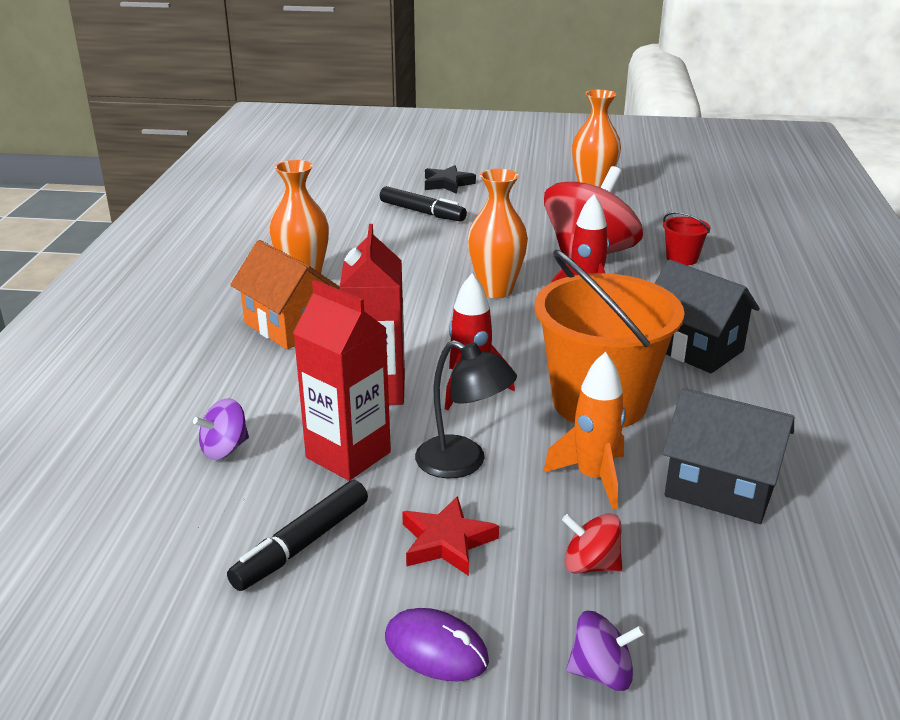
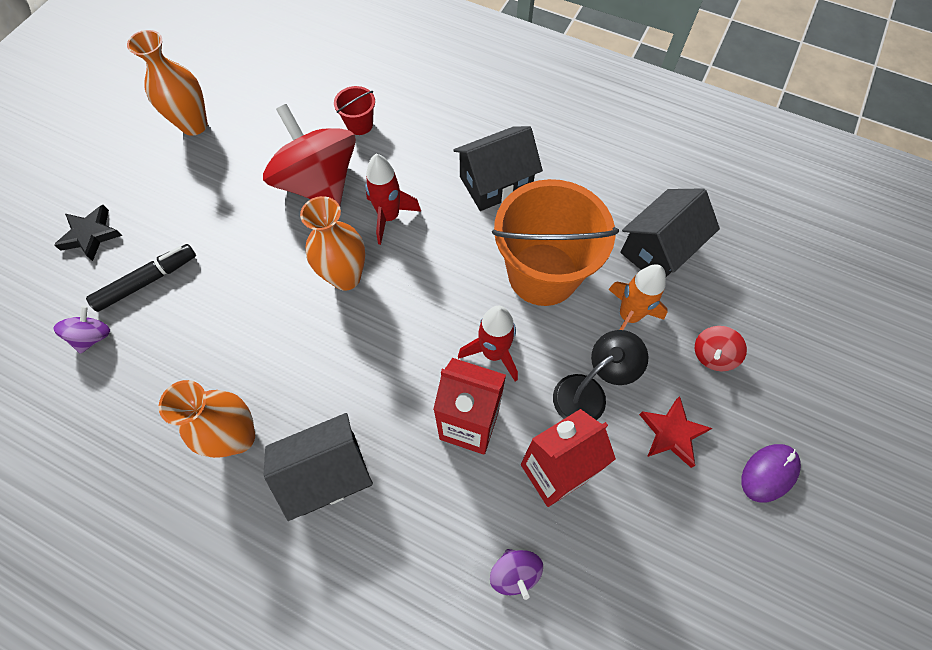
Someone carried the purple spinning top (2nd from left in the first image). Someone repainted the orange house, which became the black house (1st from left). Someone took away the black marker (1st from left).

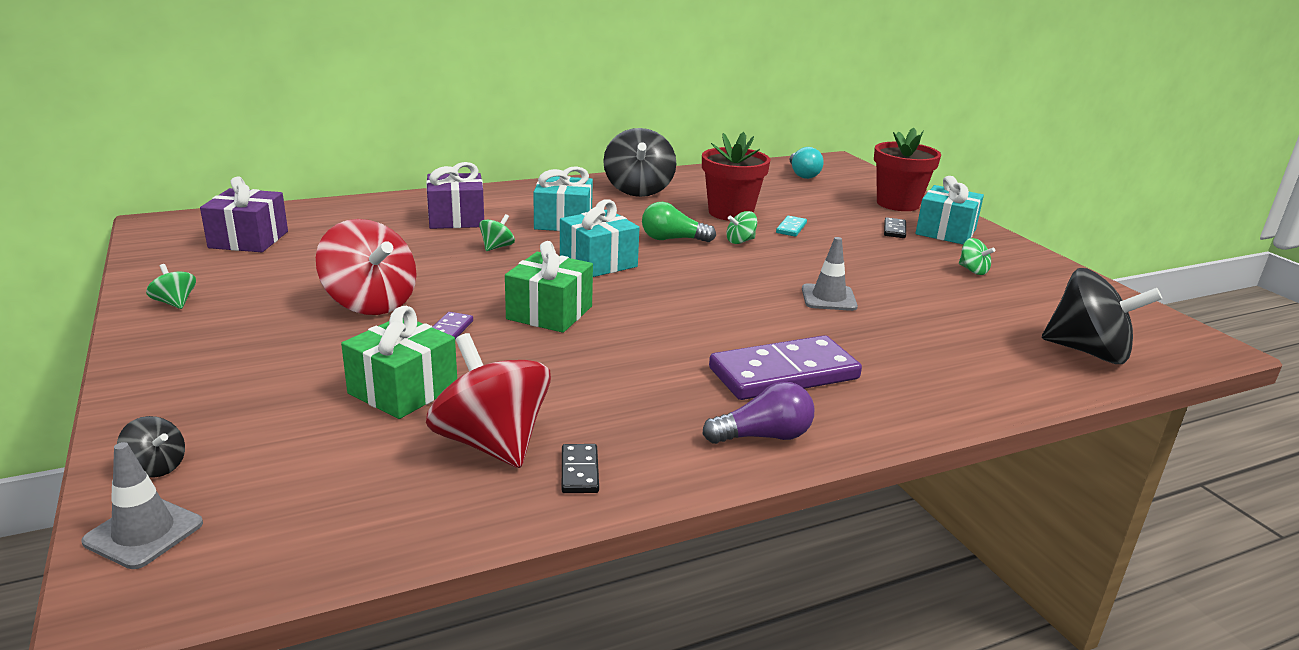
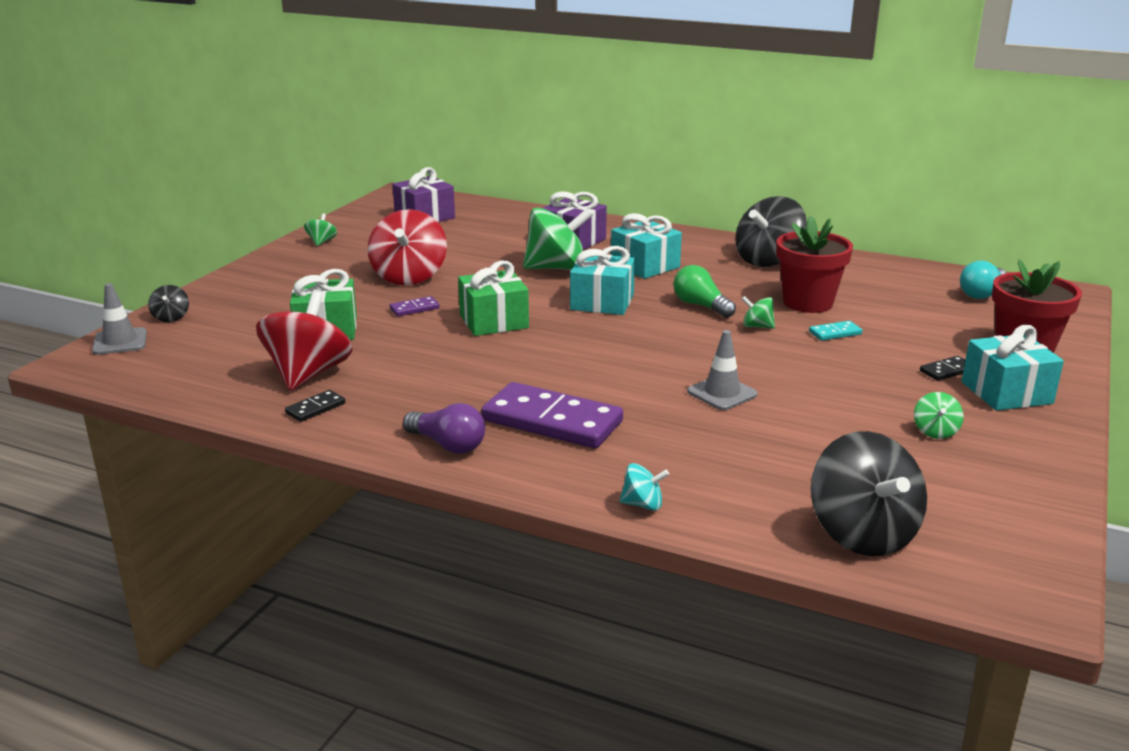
Someone scaled the green spinning top (2nd from left) by 2.21. Someone put down the turquoise spinning top.

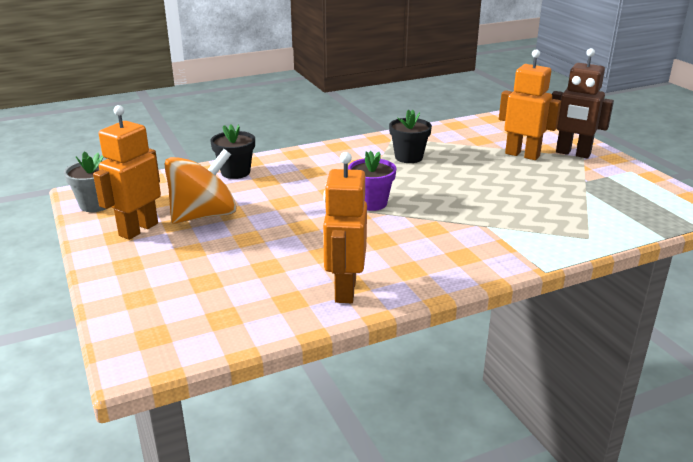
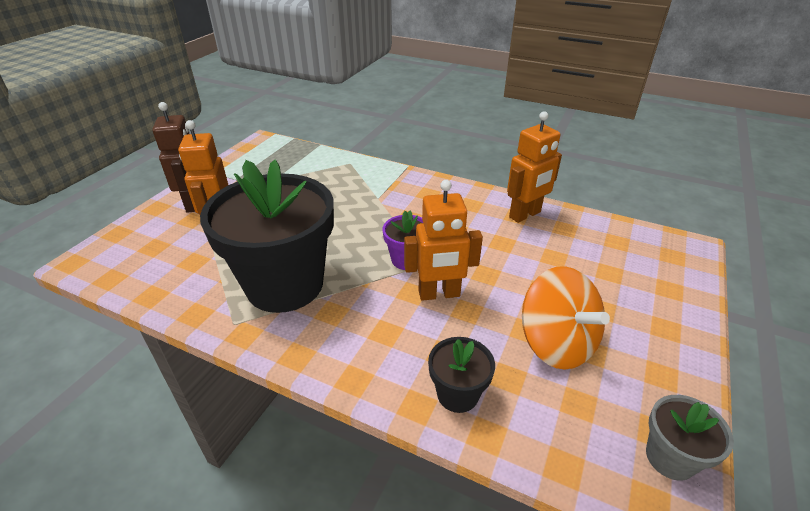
Someone scaled the black flower pot (2nd from left in the first image) by 2.29. Someone carried the orange robot (1st from left in the first image). Someone rotated the orange spinning top by 135 degrees counterclockwise.

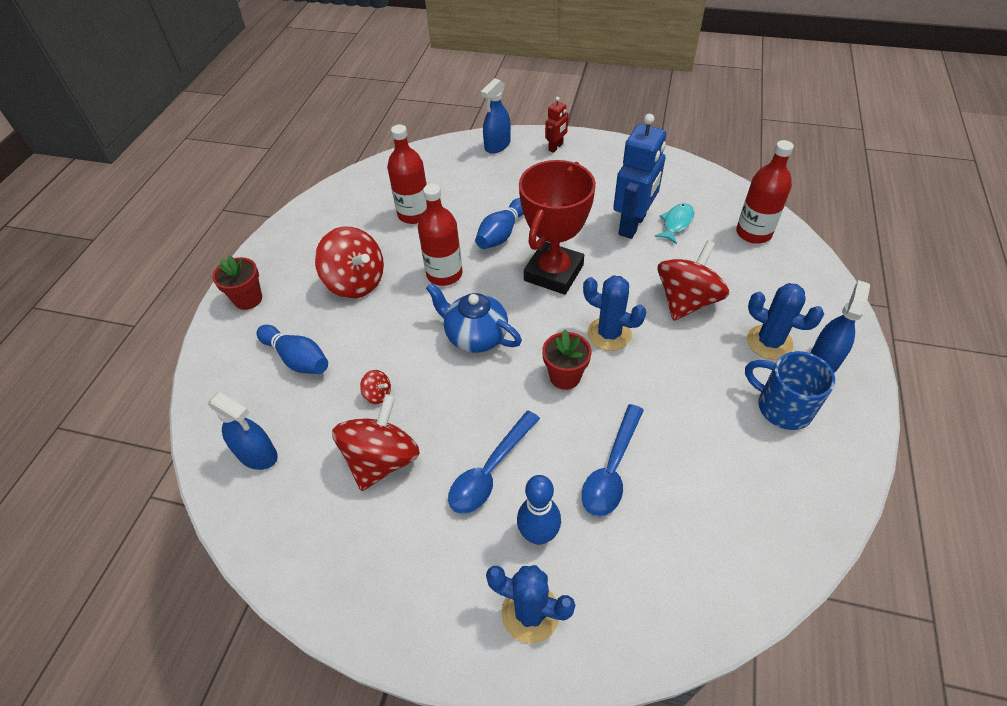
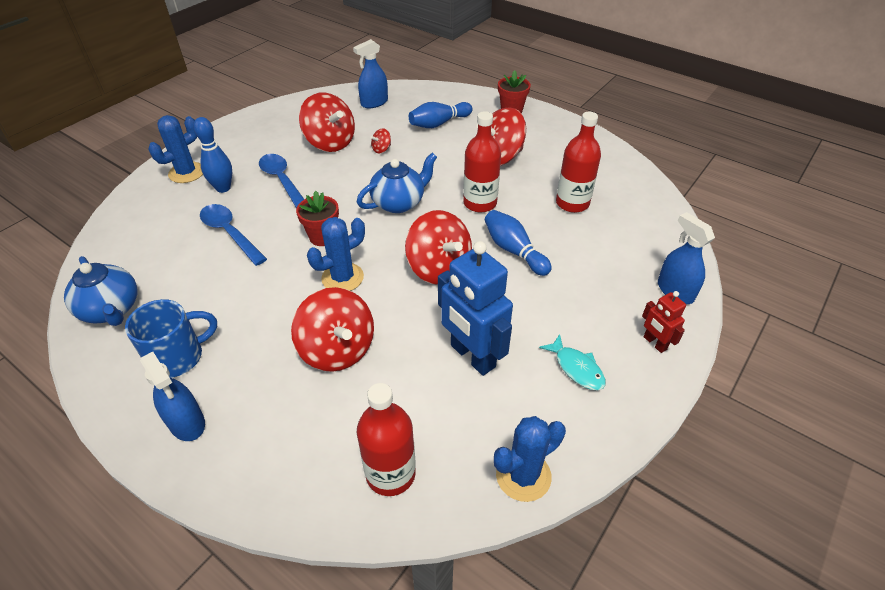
Someone put down the blue teapot (1st from left). Someone swapped the red trophy for the red spinning top (4th from left). Someone carried the blue cactus (3rd from left). Someone carried the turquoise fish.

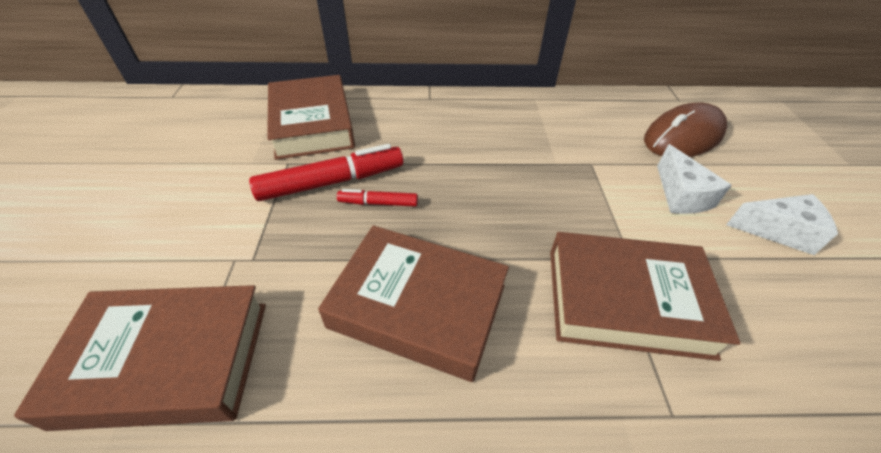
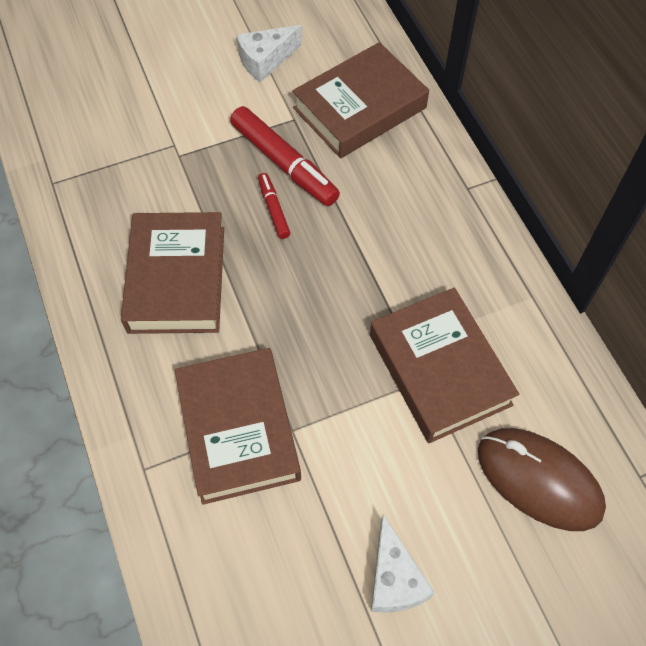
Someone carried the white cheese (1st from left). Someone carried the brown book (1st from left in the first image).

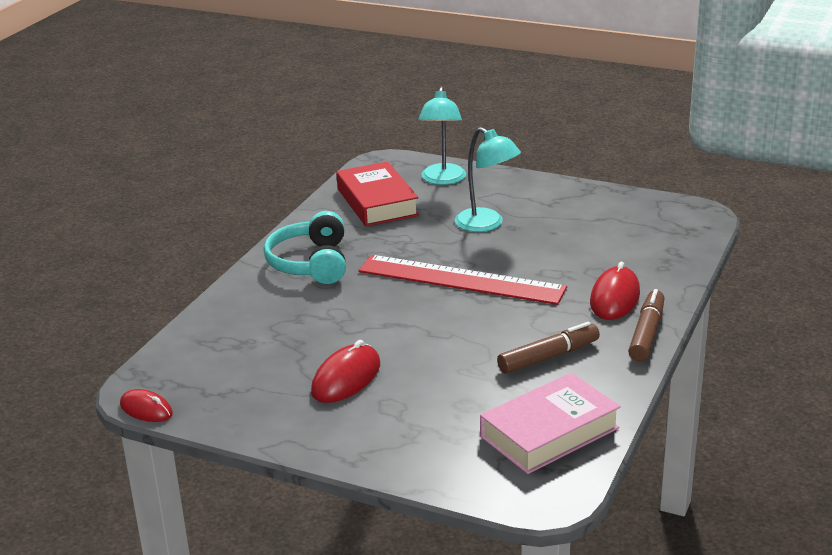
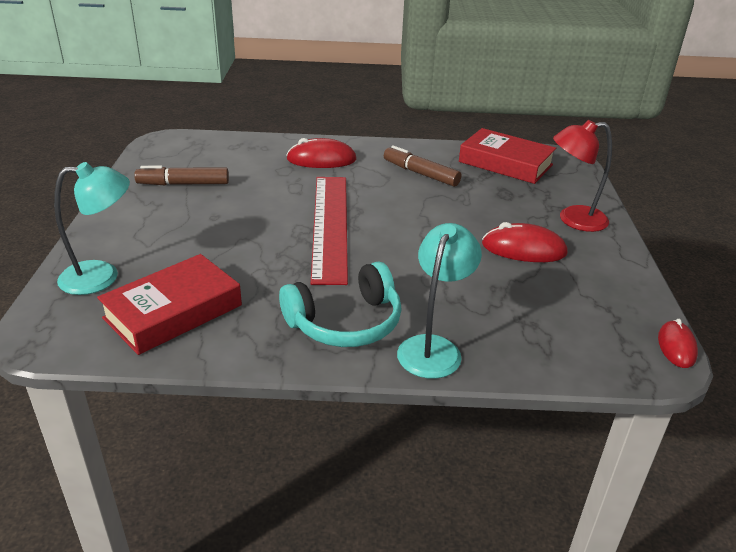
Someone carried the brown marker (2nd from left in the first image). Someone carried the turquoise lamp (2nd from left). Someone repainted the pink book, which became the red book (2nd from left). Someone put down the red lamp.

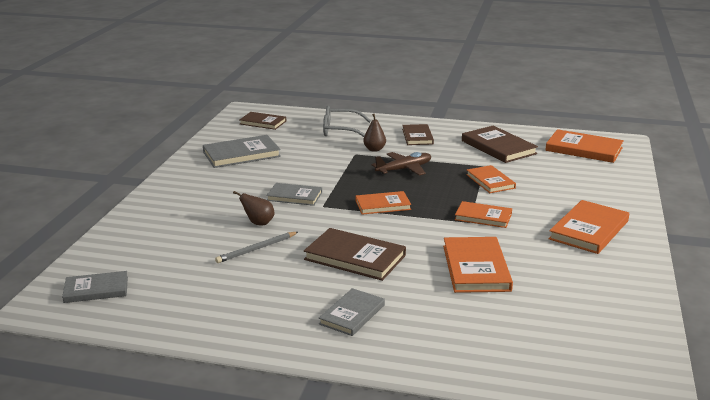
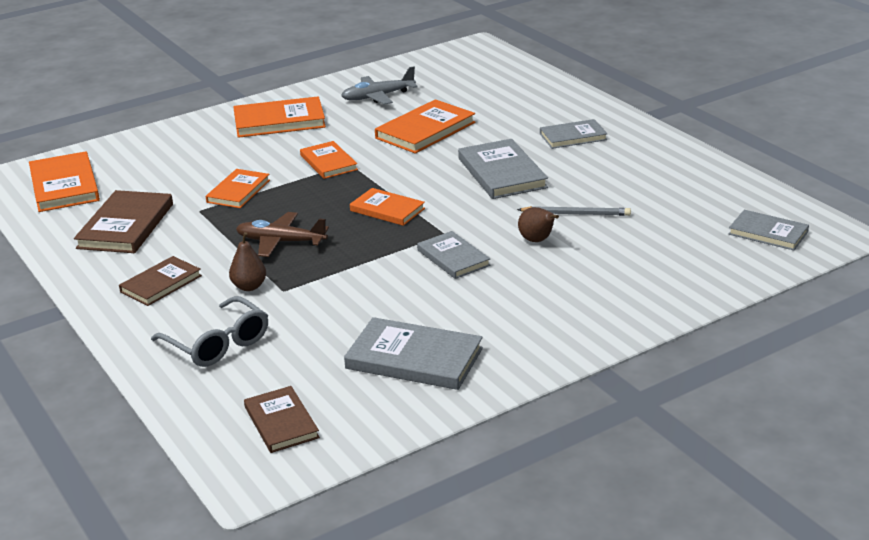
Someone put down the grey plane. Someone repainted the brown book (2nd from left), which became the grey book (3rd from left).

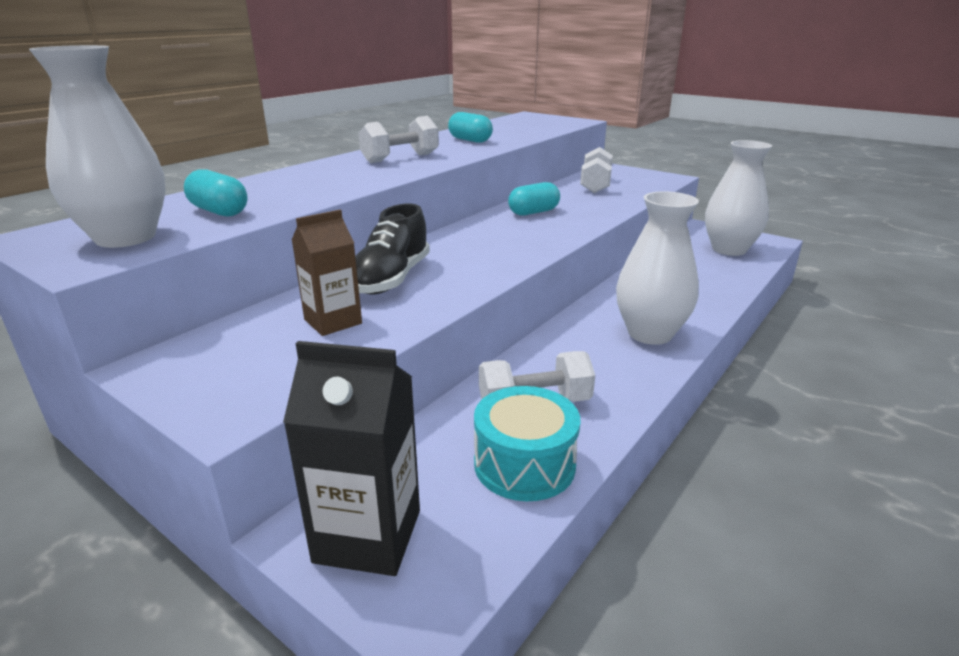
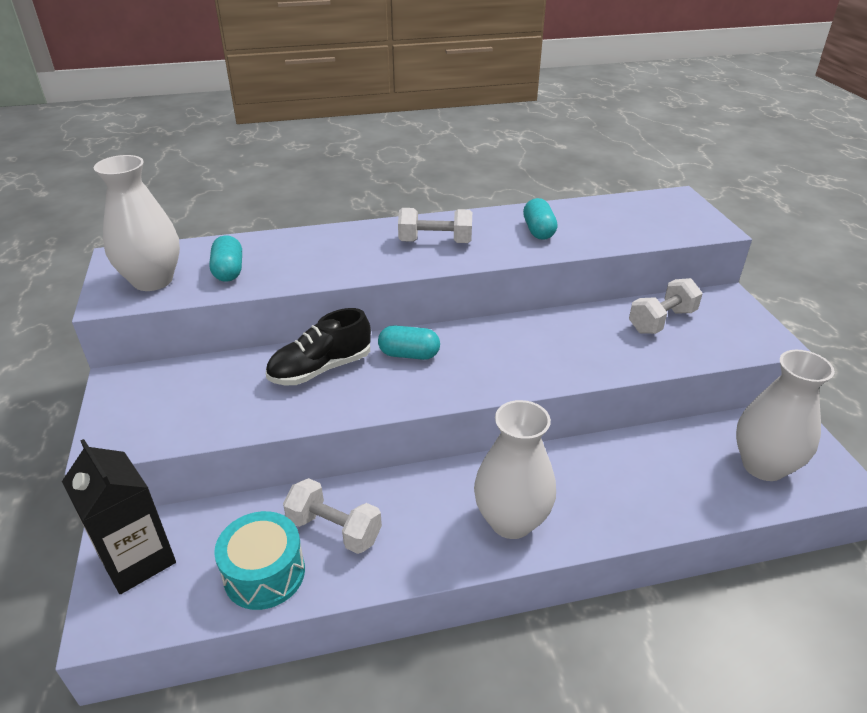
Someone carried the turquoise capsule (3rd from left in the first image). Someone took away the brown carton.

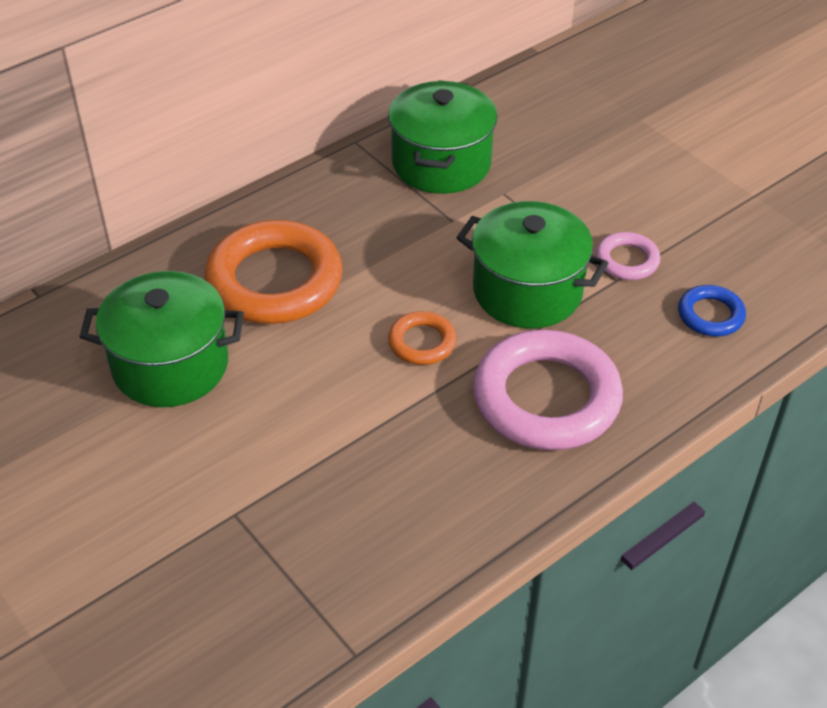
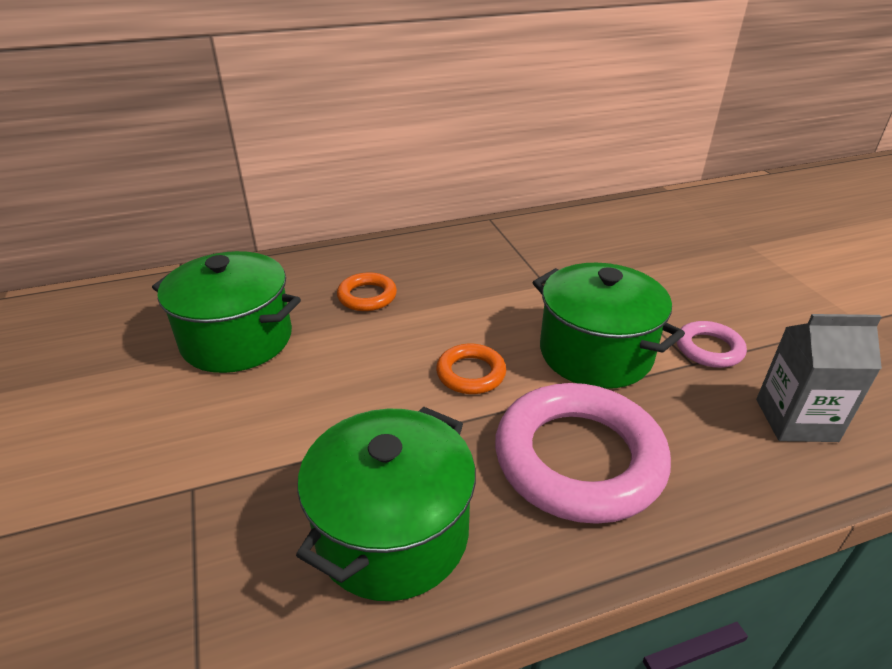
Someone carried the green pot (2nd from left). Someone scaled the orange ring (1st from left) by 0.48. Someone swapped the blue ring for the grey carton.

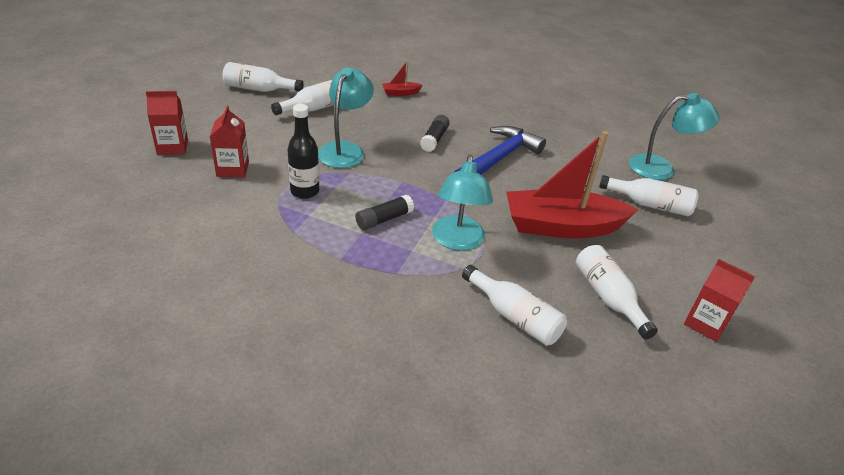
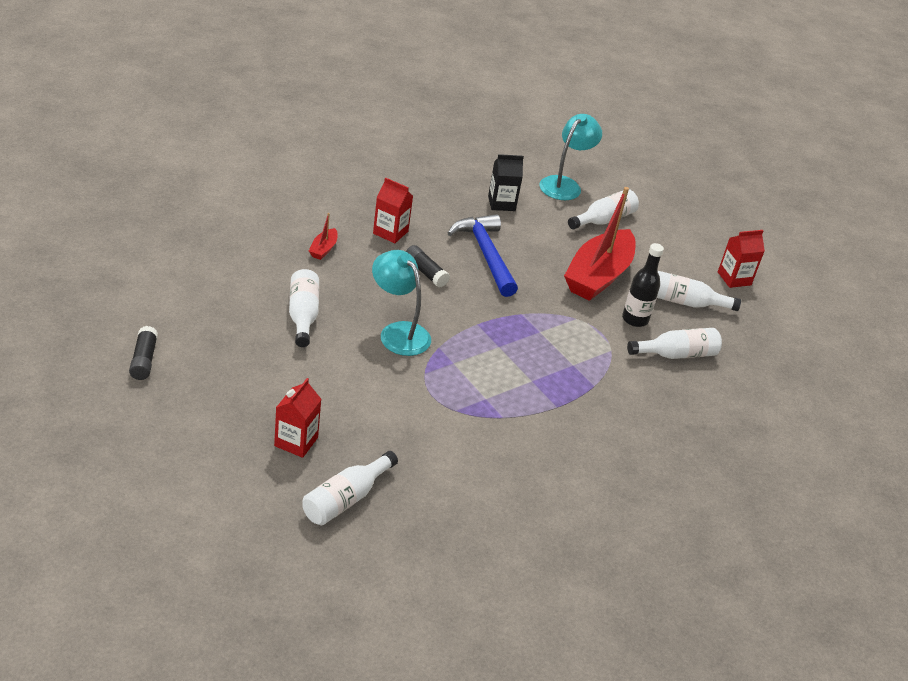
Someone carried the black glue stick (1st from left). Someone carried the white bottle (1st from left in the first image). Someone carried the red carton (2nd from left). Someone put down the black carton. Someone carried the black bottle. Someone took away the turquoise lamp (2nd from left).

